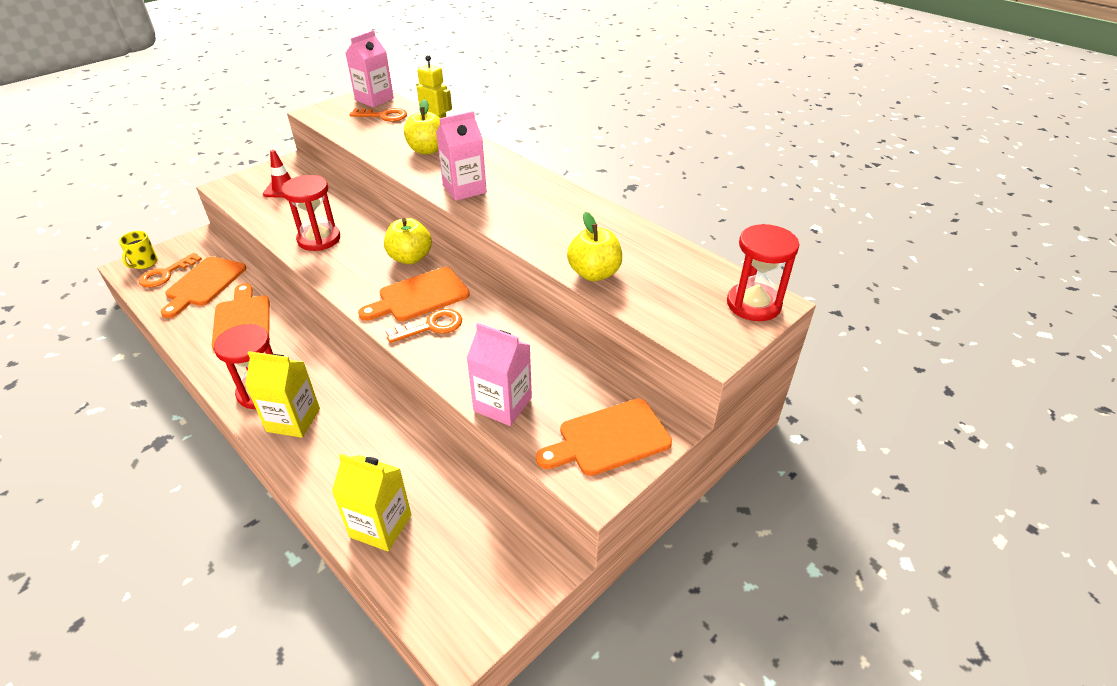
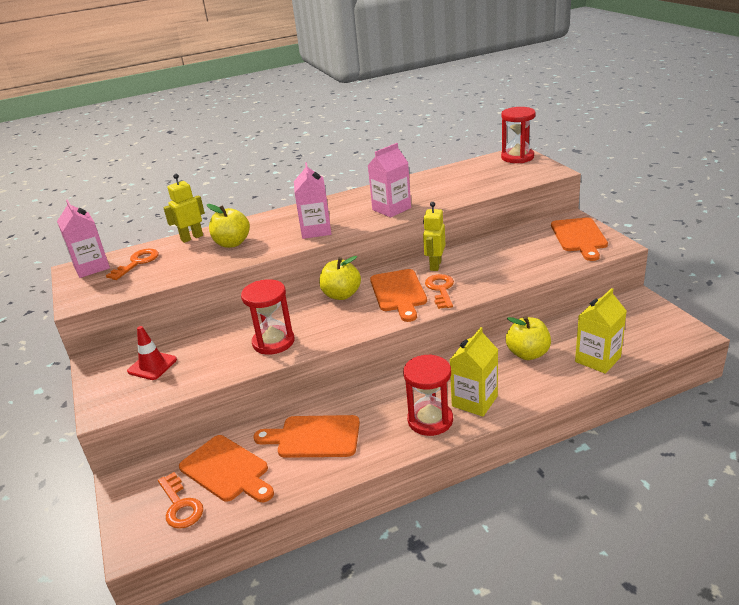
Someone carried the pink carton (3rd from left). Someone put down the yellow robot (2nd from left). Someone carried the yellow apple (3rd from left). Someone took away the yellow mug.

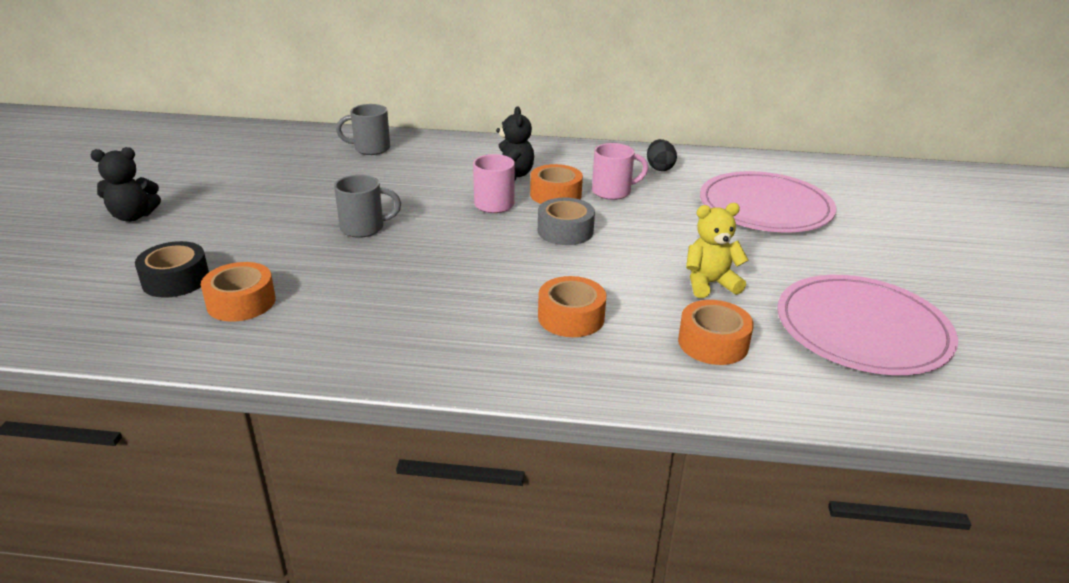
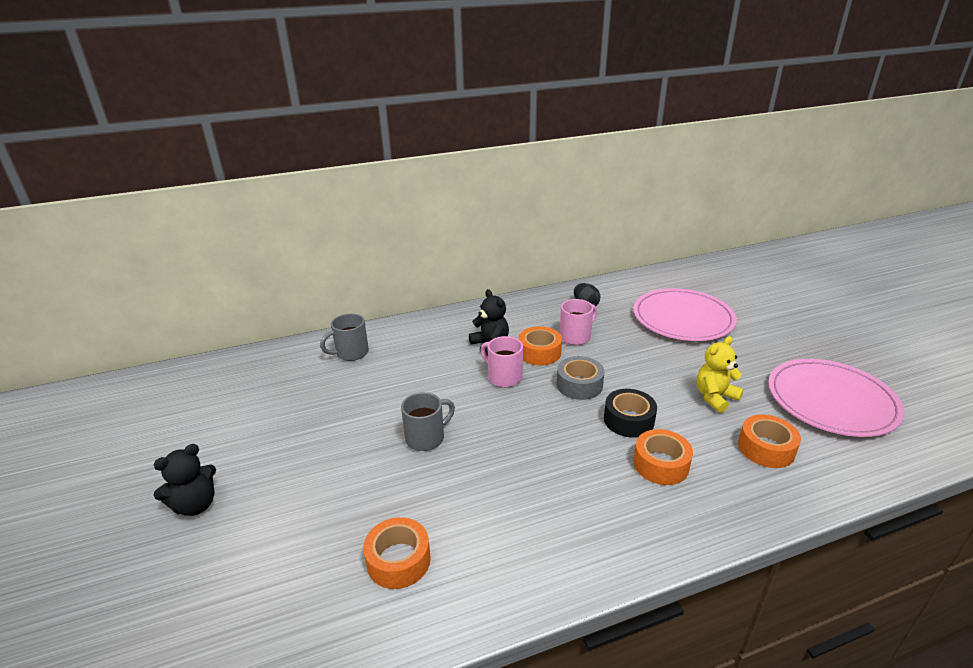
Someone carried the black tape.

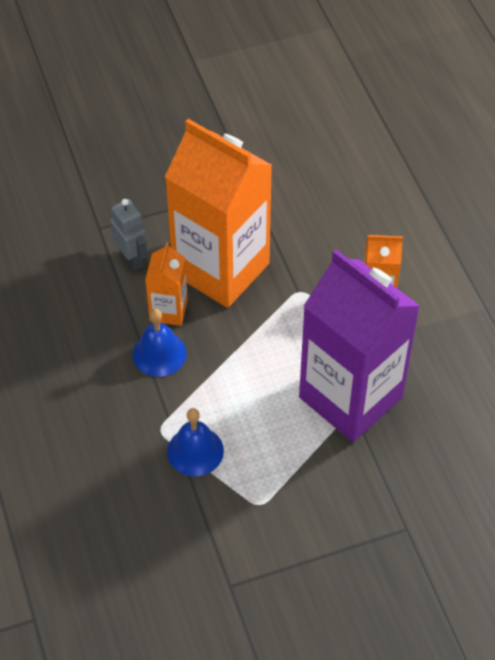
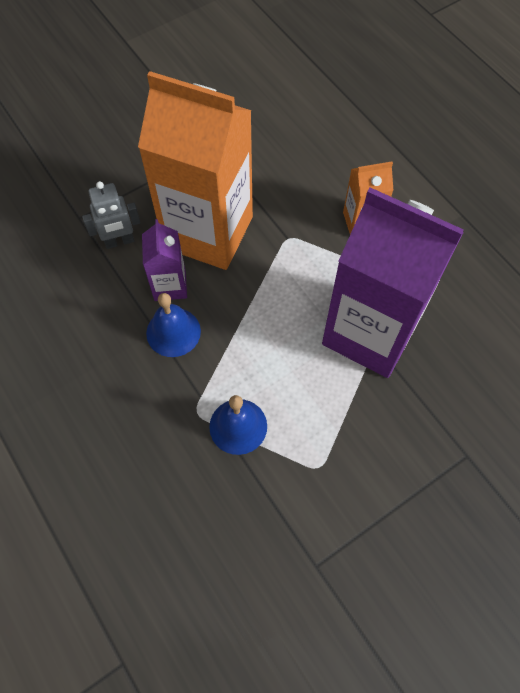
Someone rotated the grey robot by 120 degrees clockwise. Someone repainted the orange carton (1st from left), which became the purple carton (1st from left).

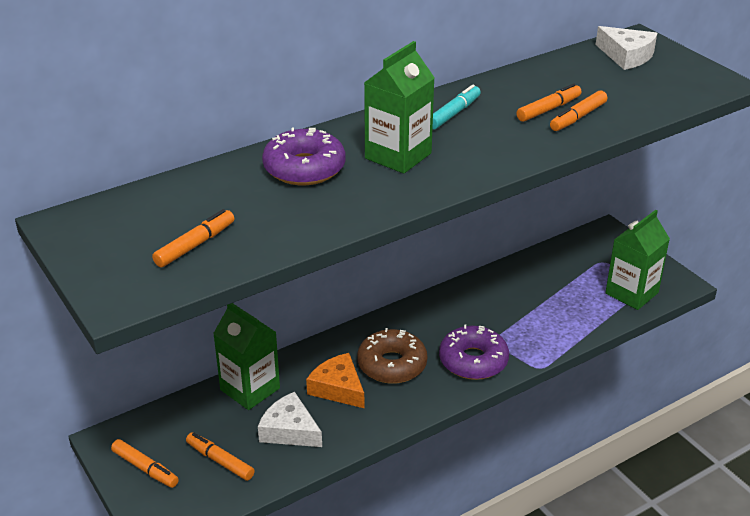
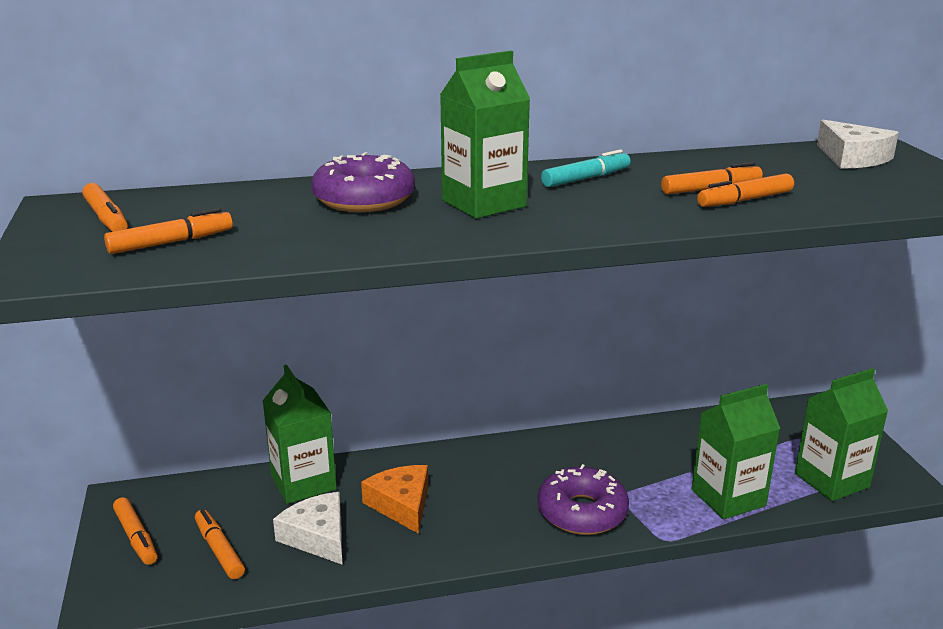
Someone put down the orange marker (1st from left). Someone put down the green carton (3rd from left). Someone took away the brown donut.

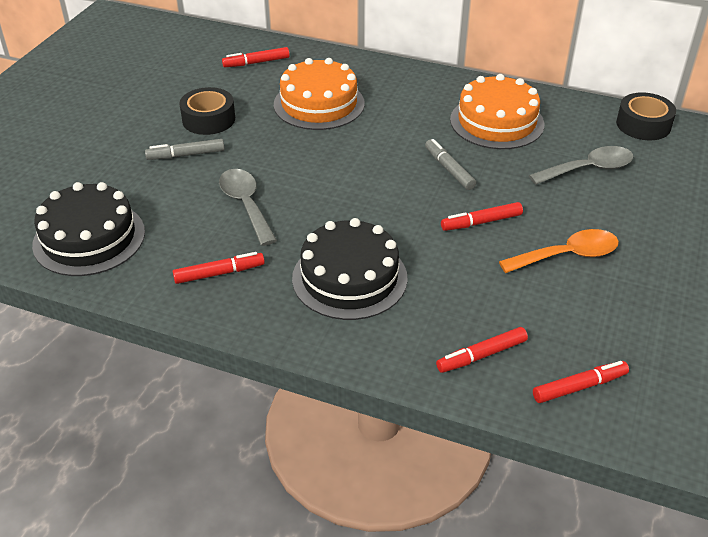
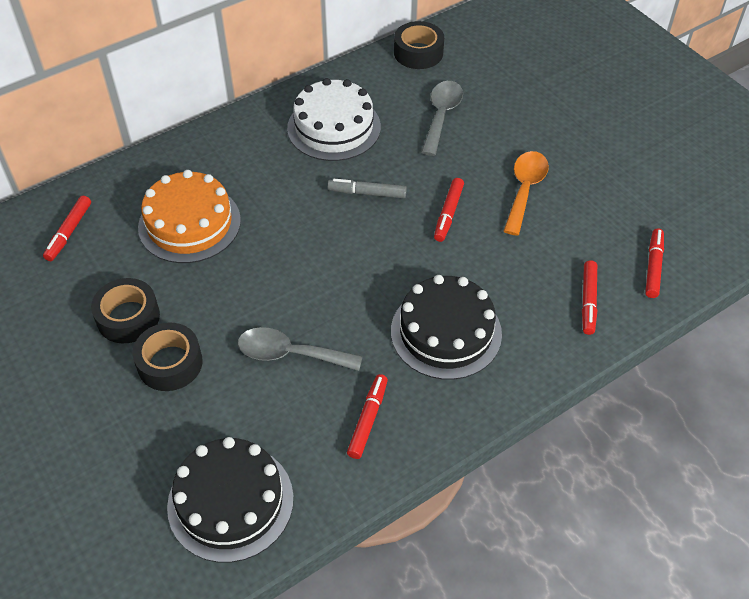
Someone swapped the grey marker (1st from left) for the black tape (2nd from left). Someone repainted the orange cake (2nd from left), which became the white cake.

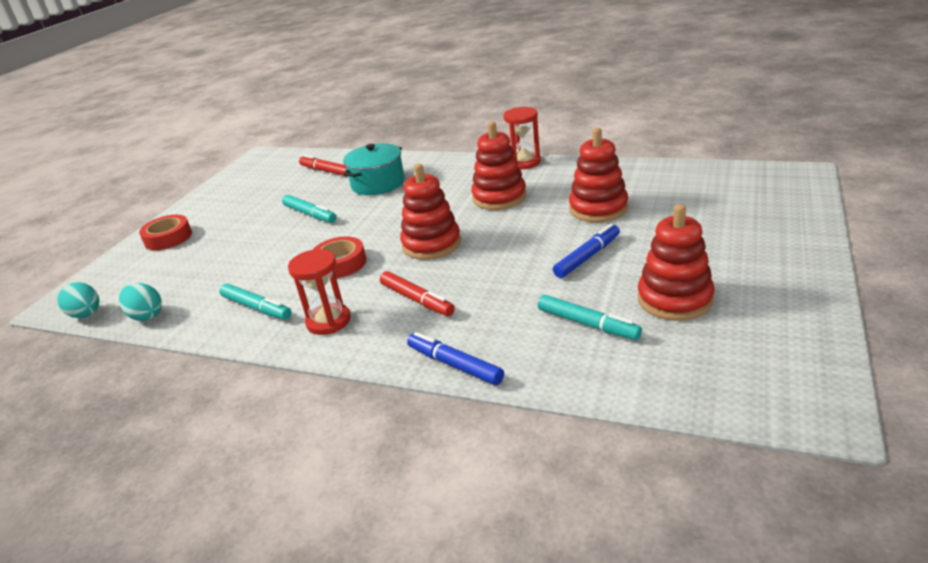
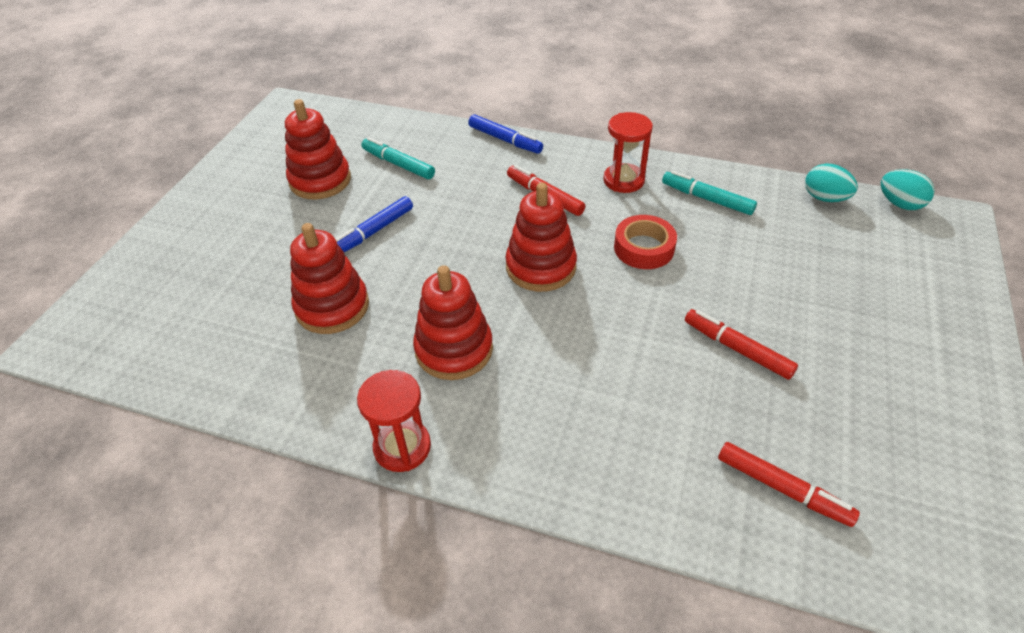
Someone repainted the turquoise marker (2nd from left), which became the red marker (2nd from left). Someone took away the red tape (1st from left). Someone took away the turquoise pot.

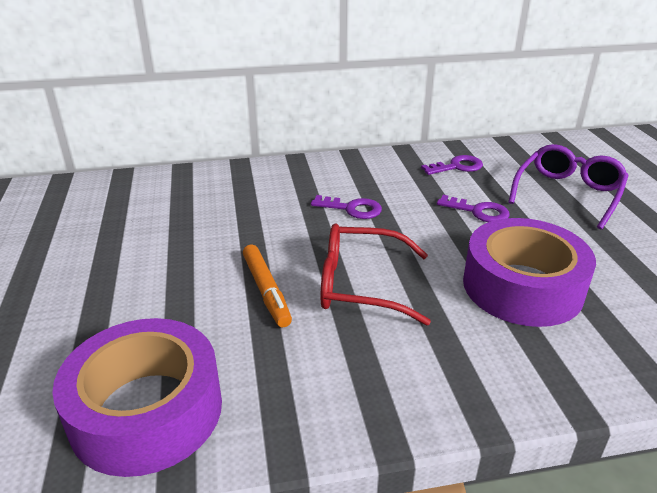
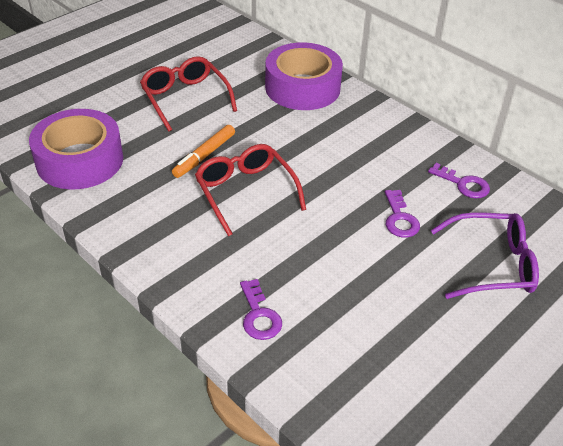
Someone put down the red glasses (1st from left). Someone carried the purple key (1st from left). Someone carried the purple tape (2nd from left).

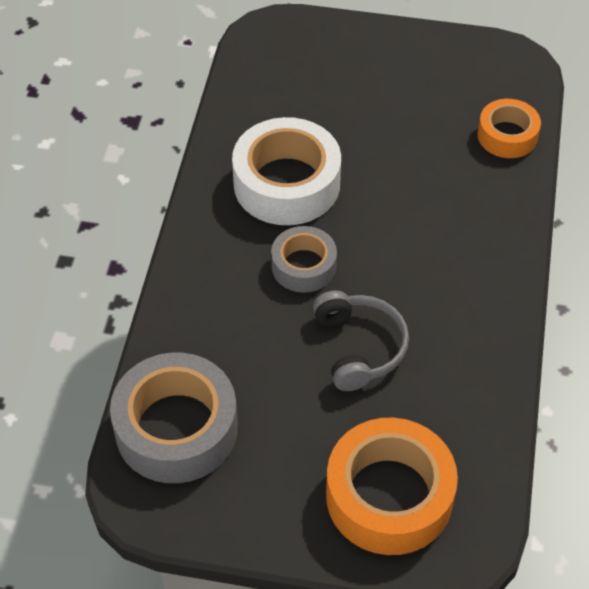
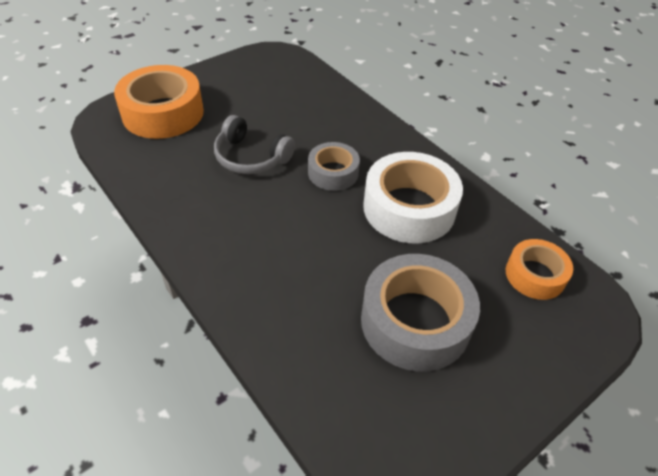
Someone carried the grey tape (1st from left in the first image). Someone carried the orange tape (2nd from left).

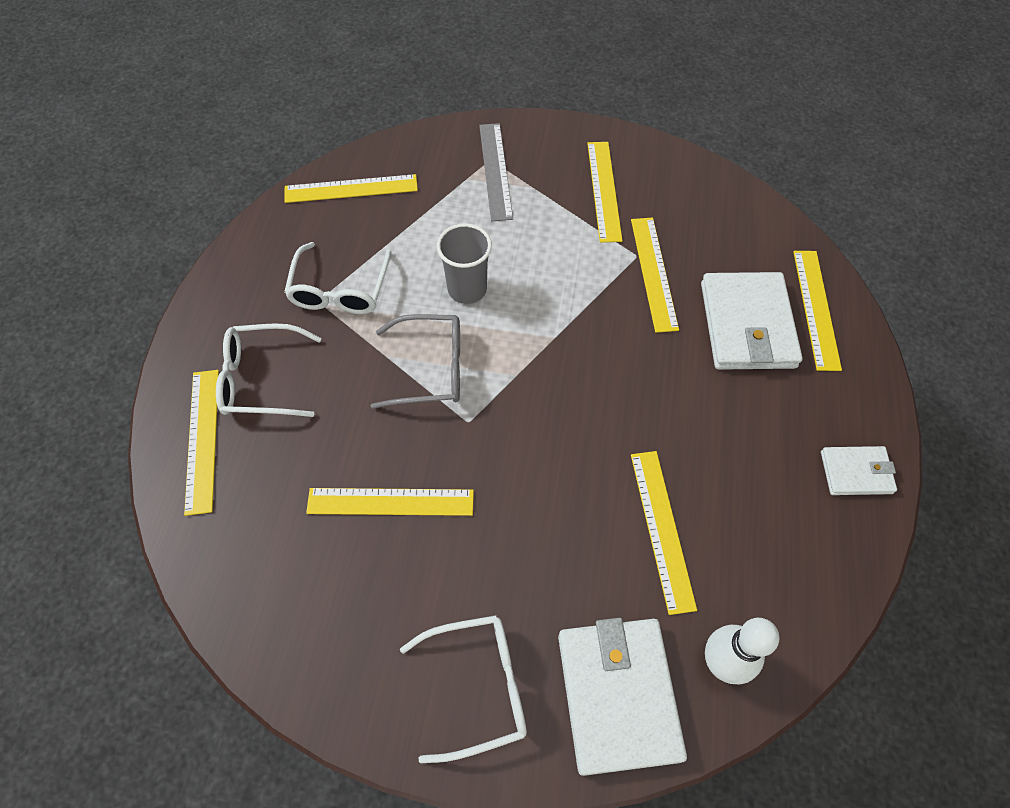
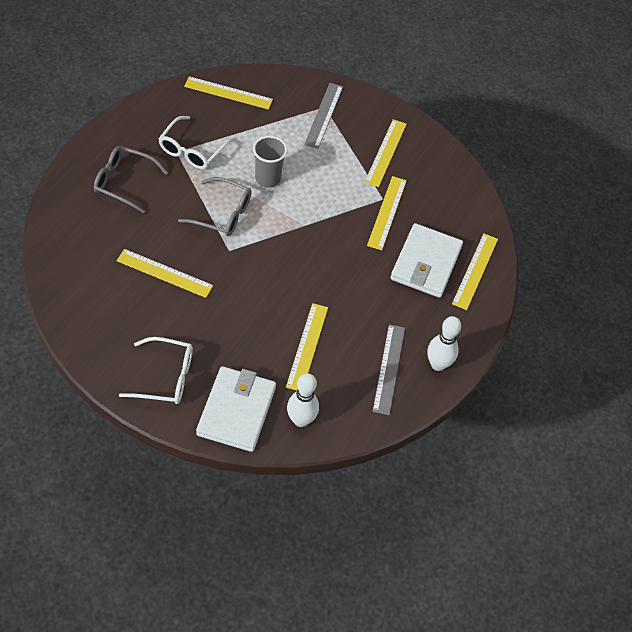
Someone repainted the white glasses (1st from left), which became the grey glasses (1st from left). Someone put down the grey ruler (2nd from left). Someone swapped the white wallet (3rd from left) for the white bowling pin (2nd from left). Someone took away the yellow ruler (1st from left).

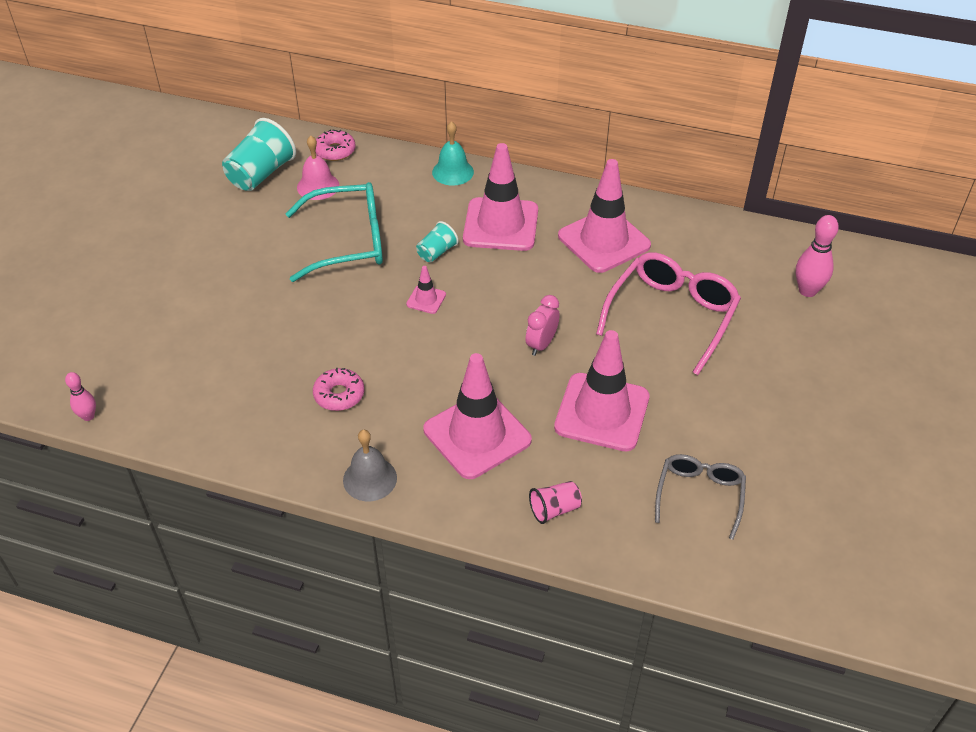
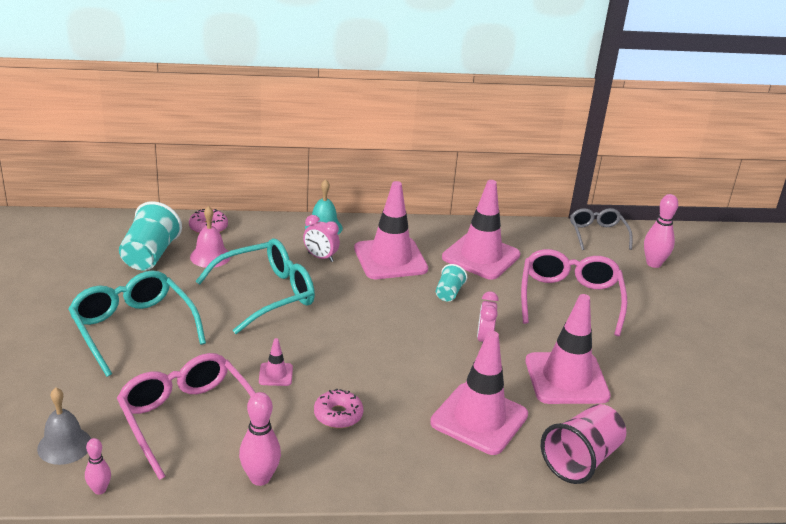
Someone carried the grey bell. Someone put down the turquoise glasses (1st from left). Someone put down the pink glasses (1st from left). Someone put down the pink bowling pin (2nd from left). Someone carried the pink traffic cone (1st from left). Someone put down the pink clock (1st from left). Someone carried the turquoise cup (2nd from left). Someone scaled the pink cup by 1.86. Someone carried the grey glasses.

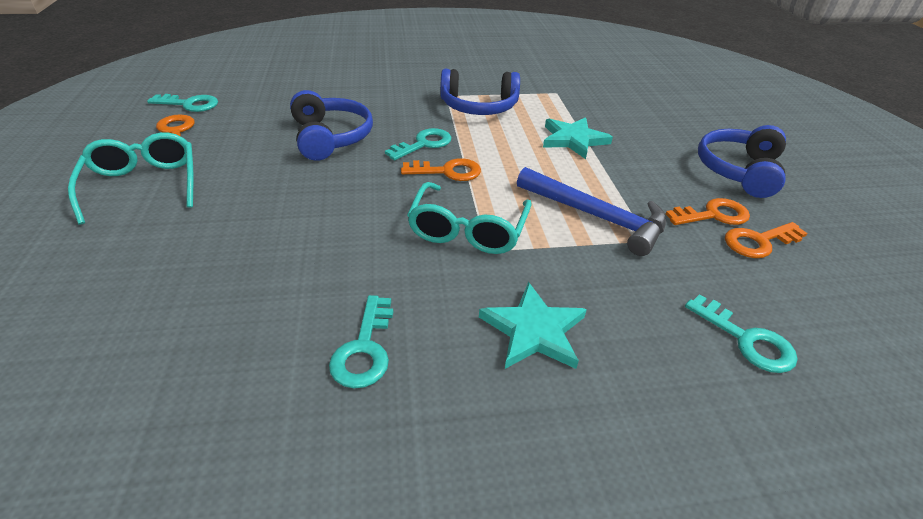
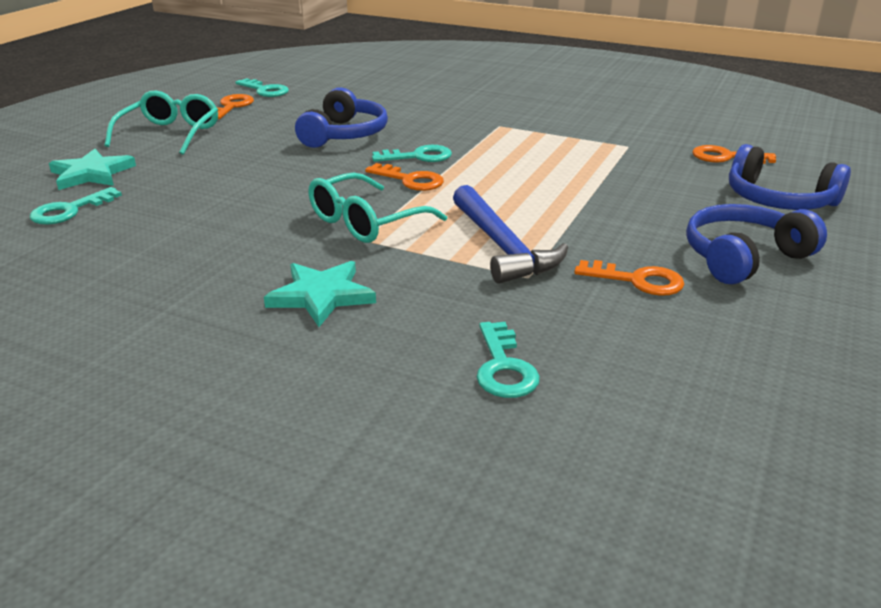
Someone carried the turquoise key (2nd from left in the first image). Someone carried the turquoise star (2nd from left in the first image). Someone carried the orange key (4th from left). Someone carried the blue headphones (2nd from left in the first image).

